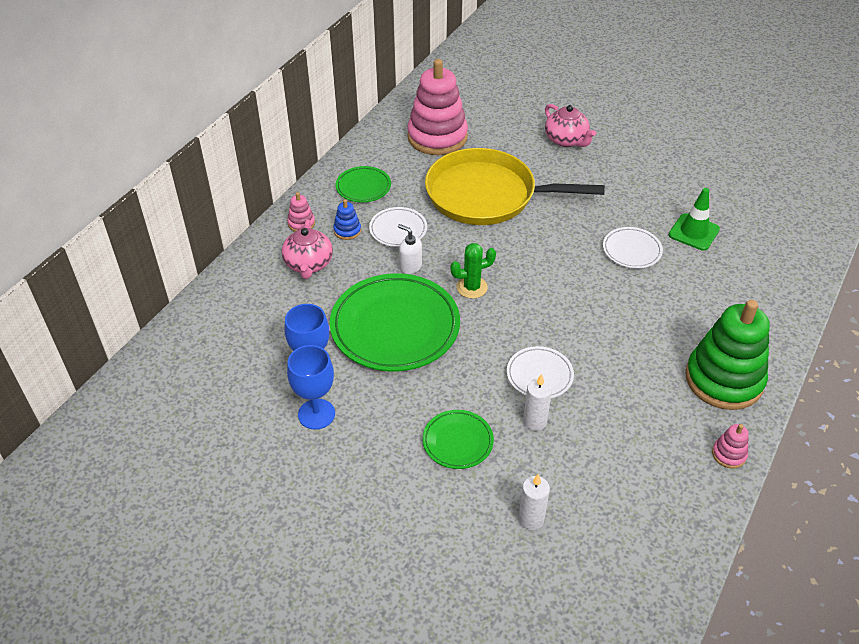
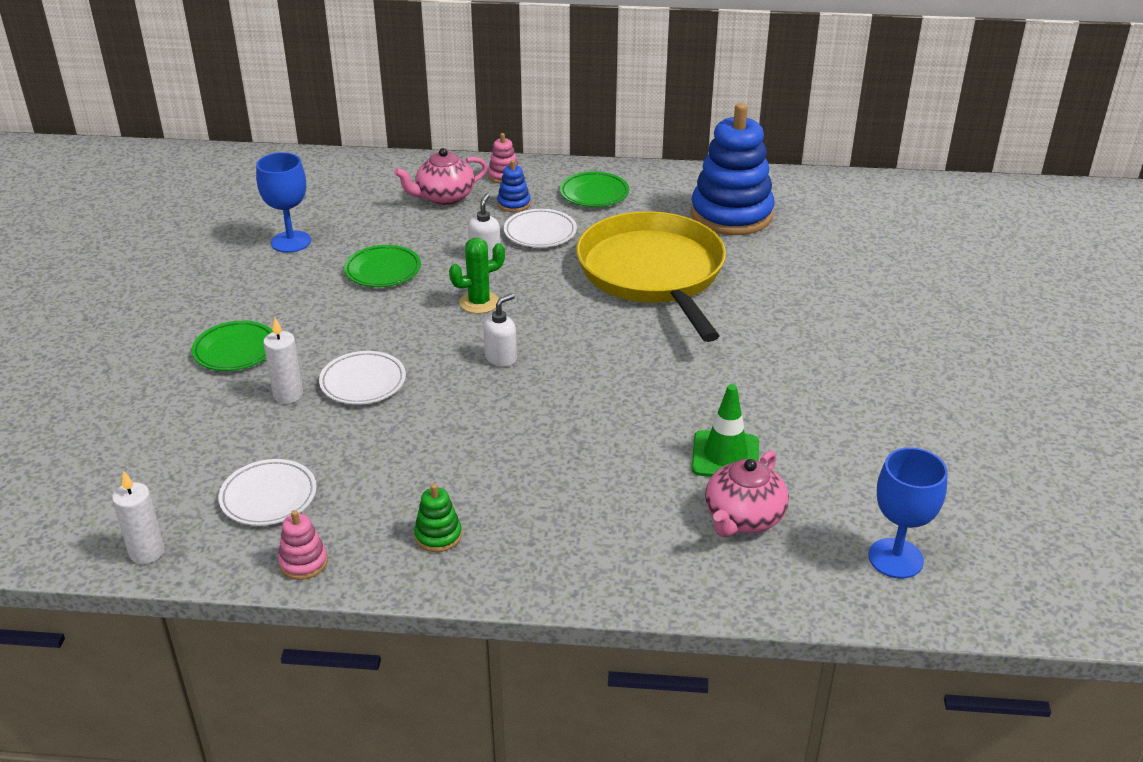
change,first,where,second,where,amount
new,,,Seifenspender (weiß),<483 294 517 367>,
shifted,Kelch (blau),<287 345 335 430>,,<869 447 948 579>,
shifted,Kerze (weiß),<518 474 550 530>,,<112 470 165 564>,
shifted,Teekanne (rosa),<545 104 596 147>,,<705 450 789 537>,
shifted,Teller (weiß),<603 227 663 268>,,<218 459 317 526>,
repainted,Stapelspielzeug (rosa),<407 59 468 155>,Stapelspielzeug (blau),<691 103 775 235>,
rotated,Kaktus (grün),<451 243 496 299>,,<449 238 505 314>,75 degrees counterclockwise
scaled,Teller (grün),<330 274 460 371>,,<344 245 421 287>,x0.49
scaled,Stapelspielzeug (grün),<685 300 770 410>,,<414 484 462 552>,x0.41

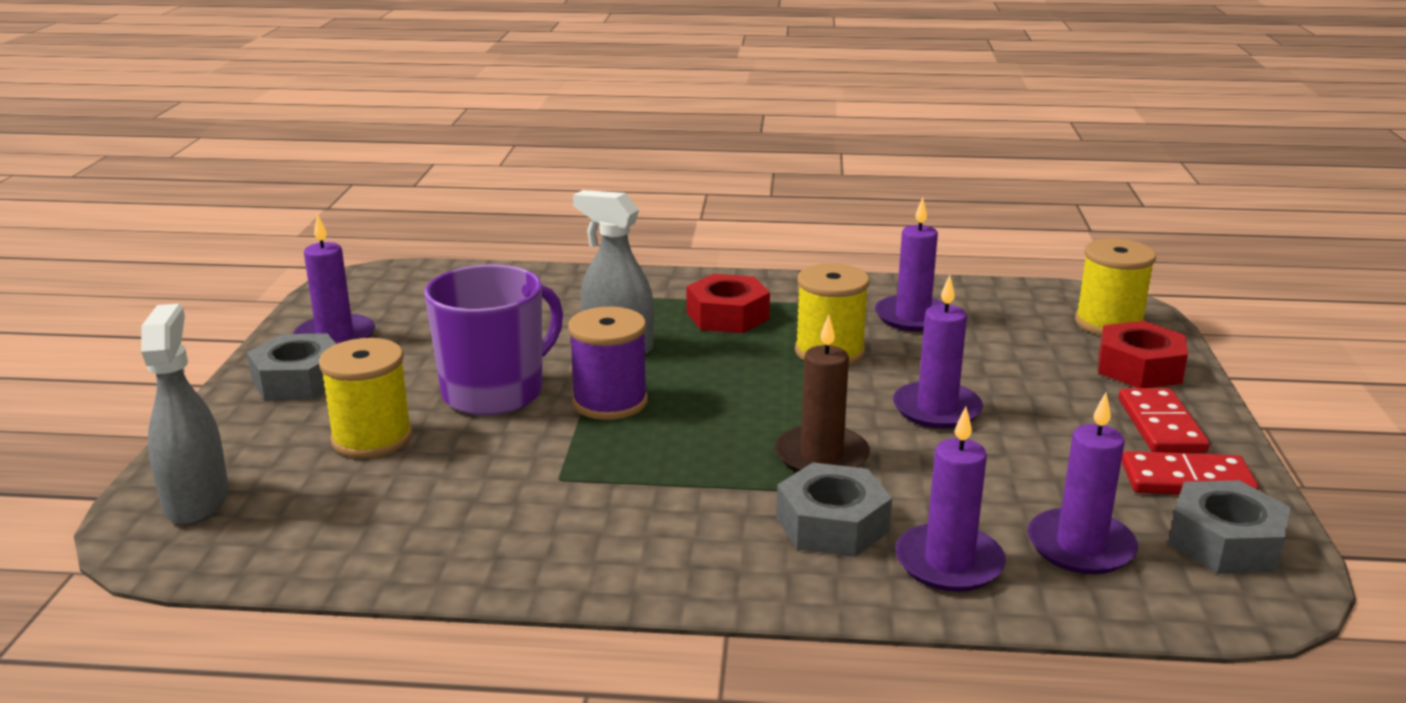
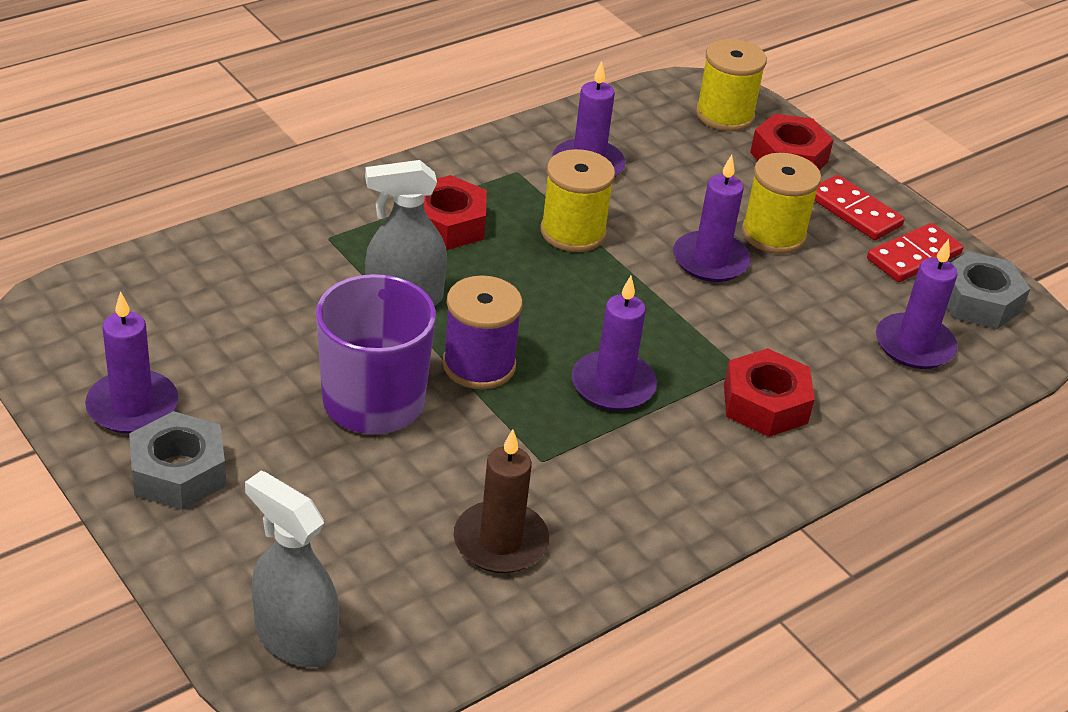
change,first,where,second,where,amount
shifted,Garnrolle (gelb),<319 338 413 458>,,<742 153 821 254>,
shifted,Kerze (braun),<775 315 870 472>,,<454 429 549 573>,
shifted,Kerze (lila),<895 406 1006 592>,,<572 276 657 411>,
repainted,Sechskantmutter (grau),<776 463 892 557>,Sechskantmutter (rot),<724 348 815 437>,

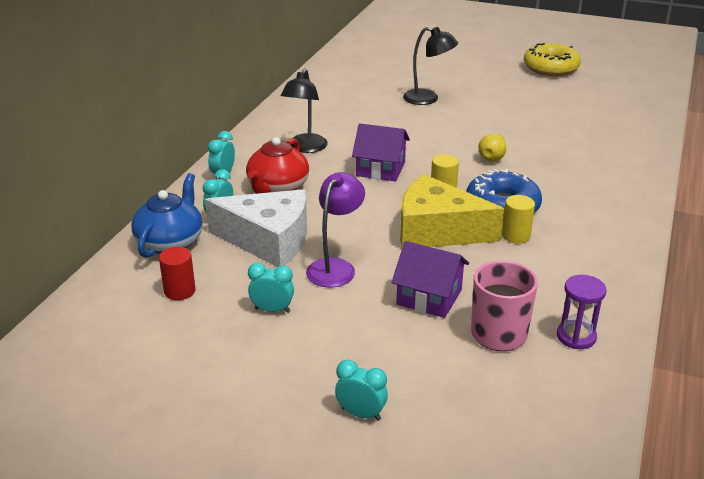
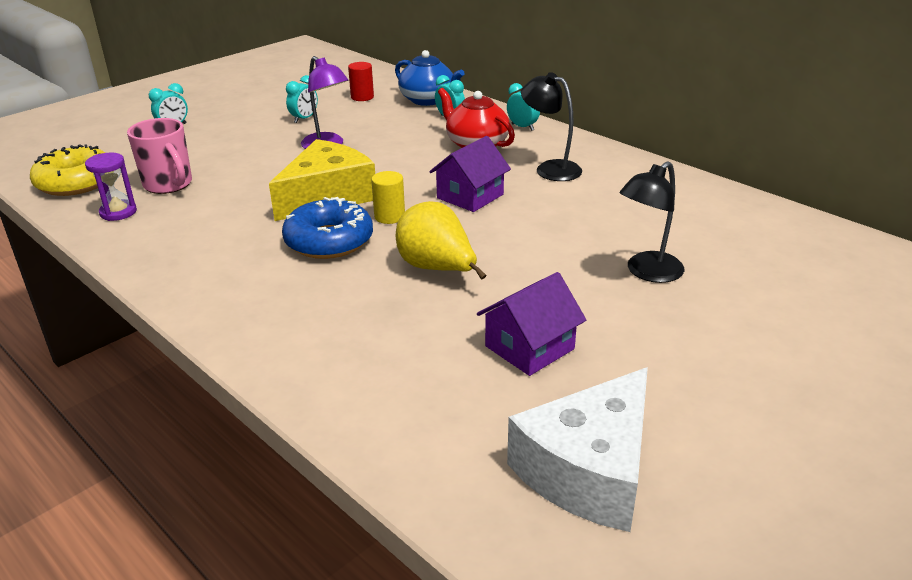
change,first,where,second,where,amount
gone,Vollzylinder (gelb),<502 195 535 244>,,,
shifted,Käse (weiß),<205 189 307 267>,,<507 367 648 532>,
shifted,Haus (lila),<391 241 469 318>,,<477 272 586 376>,
shifted,Donut (gelb),<524 43 581 76>,,<30 144 106 196>,
scaled,Birne (gelb),<479 134 506 162>,,<395 201 487 280>,x1.77

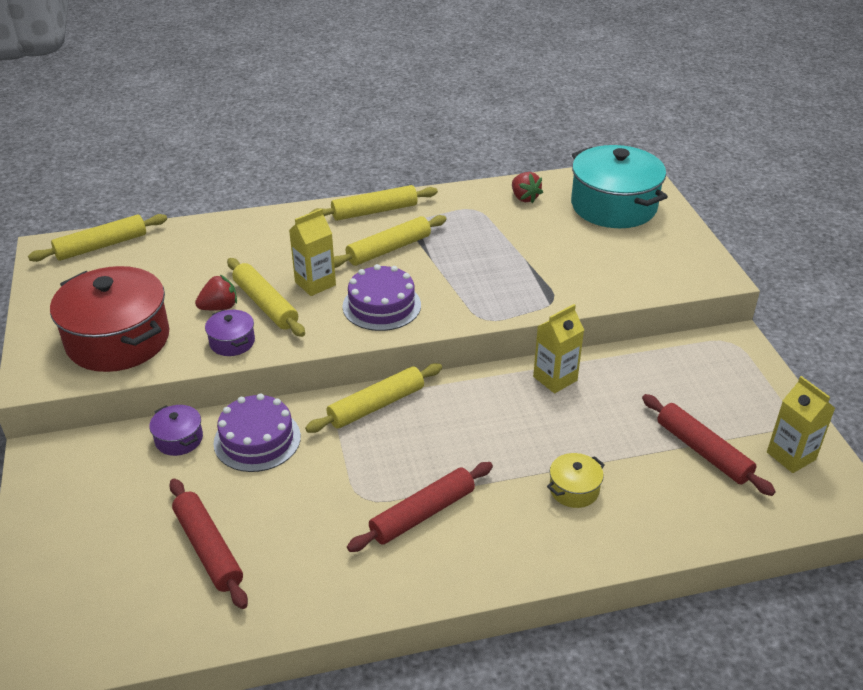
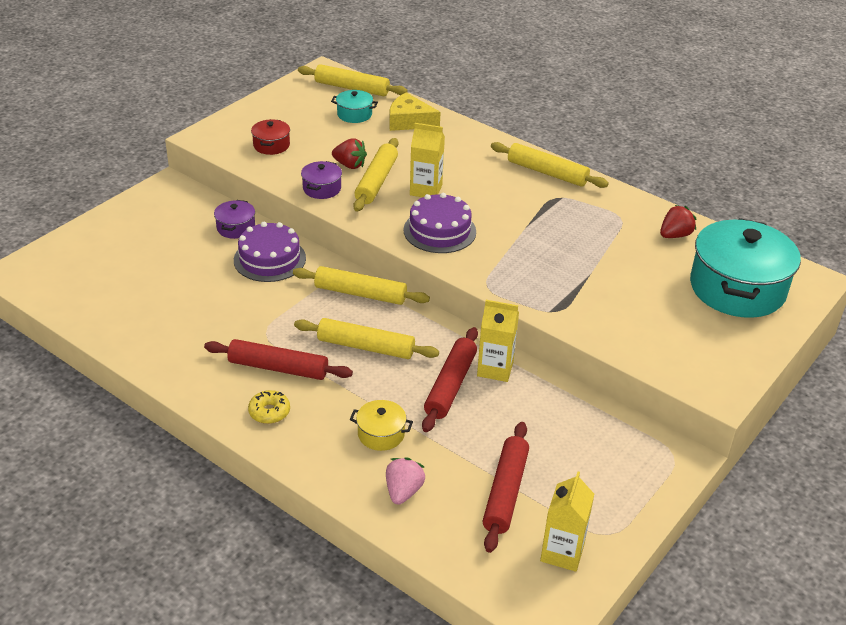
change,first,where,second,where,amount
new,,,Donut (gelb),<248 390 290 424>,
new,,,Kochtopf (türkis),<331 90 378 123>,
new,,,Erdbeere (rosa),<386 457 425 505>,
new,,,Käse (gelb),<389 92 441 131>,
shifted,Nudelholz (rot),<169 479 248 609>,,<422 327 478 432>,
shifted,Nudelholz (gelb),<334 215 447 268>,,<294 318 439 359>,
rotated,Erdbeere (rot),<512 172 543 203>,,<660 205 696 238>,150 degrees counterclockwise
scaled,Kochtopf (rot),<50 266 169 372>,,<251 119 290 155>,x0.44

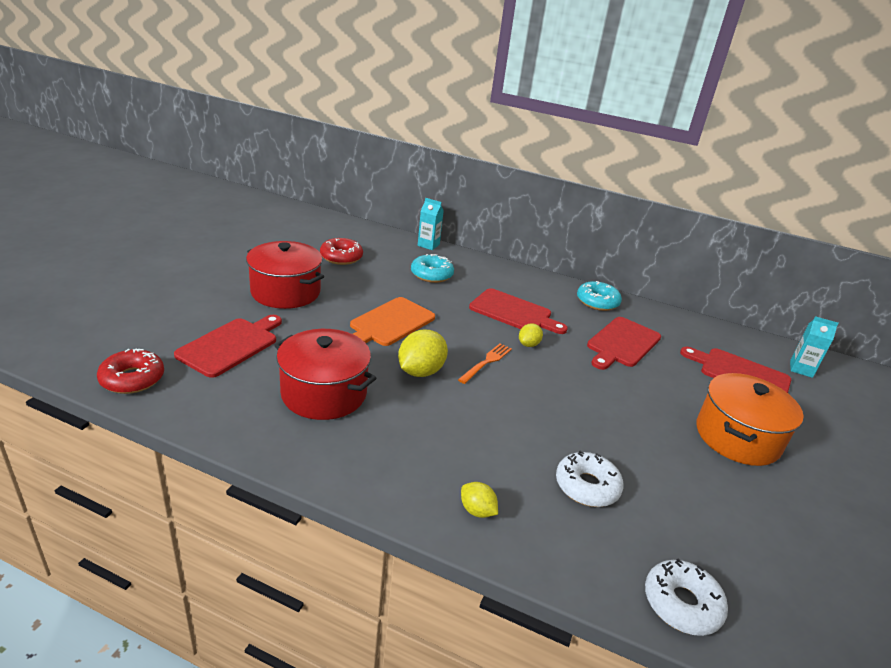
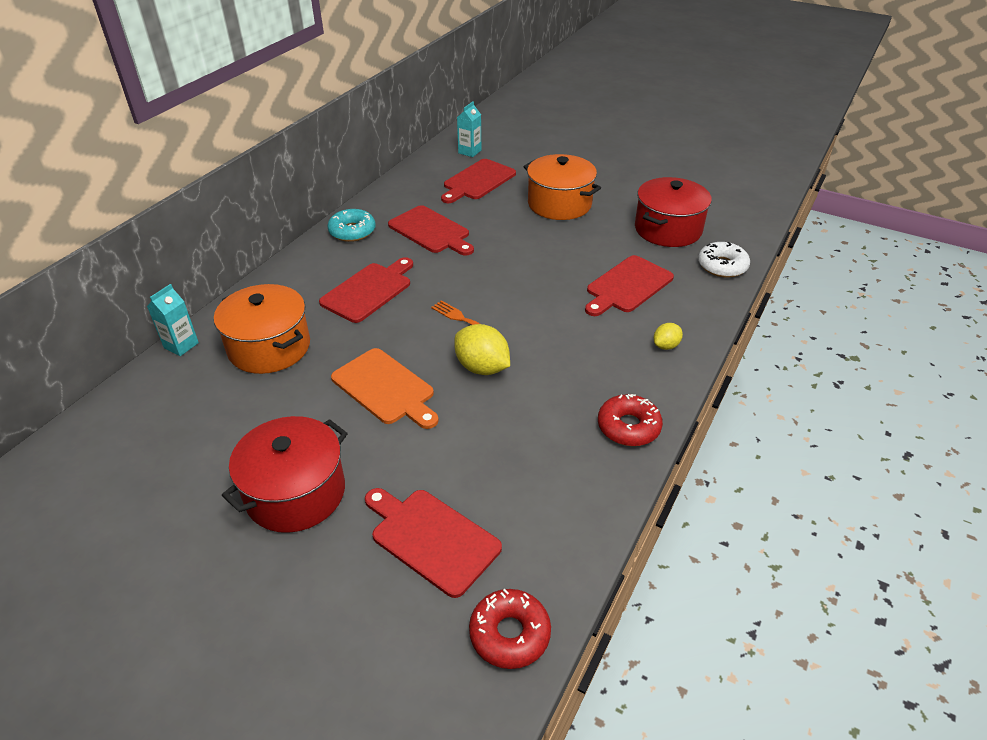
change,first,where,second,where,amount
gone,Zitrone (gelb),<519 324 543 347>,,,
shifted,Kochtopf (rot),<274 329 377 420>,,<635 177 712 247>,
shifted,Donut (rot),<320 238 363 265>,,<598 394 663 446>,
swapped,Donut (türkis),<411 254 454 283>,Kochtopf (orange),<214 284 310 374>,
swapped,Donut (weiß),<556 451 623 507>,Schneidebrett (rot),<585 255 674 316>,

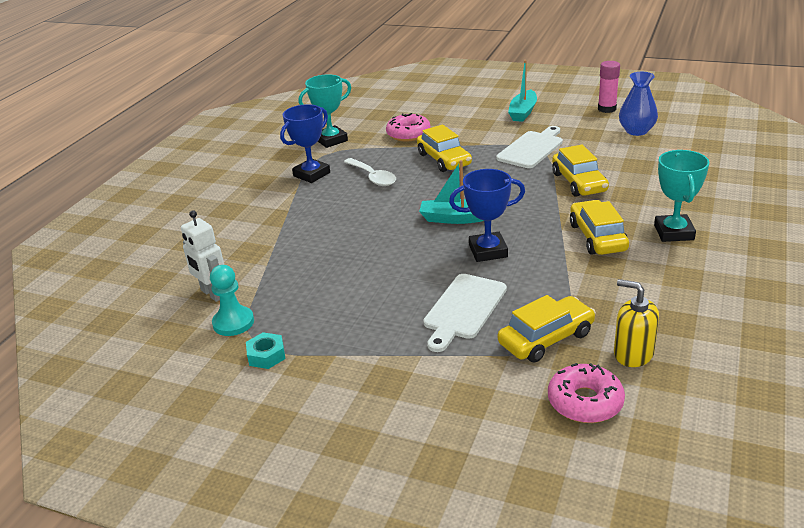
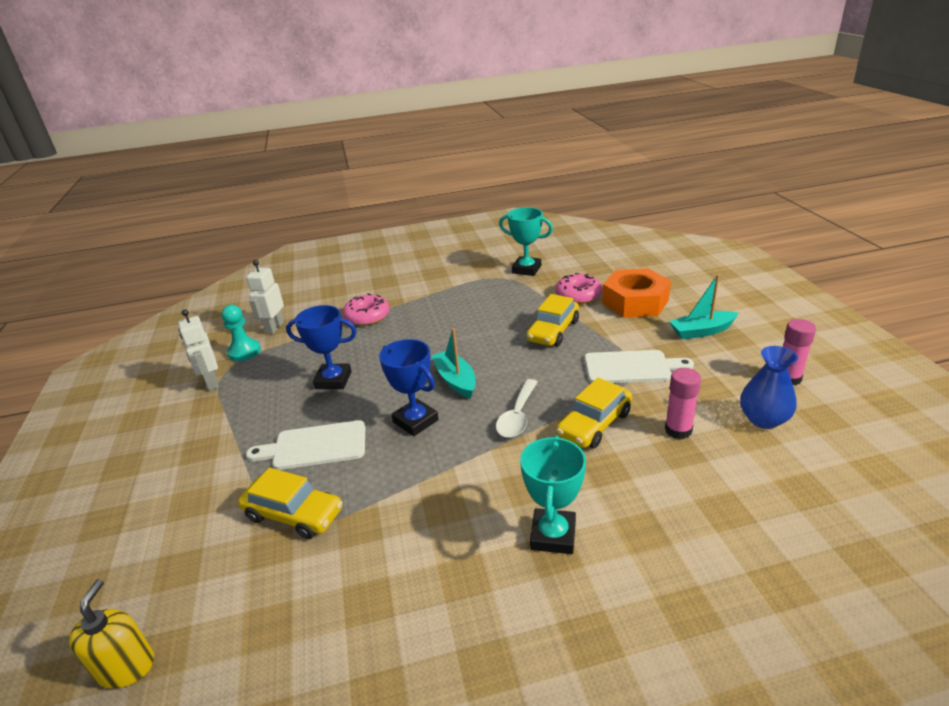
change,first,where,second,where,amount
gone,Auto (gelb),<570 200 629 255>,,,
new,,,Sechskantmutter (orange),<602 268 671 318>,
new,,,Klebestift (rosa),<665 368 701 439>,
shifted,Pokal (blau),<280 104 330 183>,,<286 305 357 389>,
shifted,Löffel (weiß),<344 158 396 186>,,<496 379 537 438>,
shifted,Donut (rosa),<548 363 625 423>,,<343 293 390 326>,
shifted,Seifenspender (gelb),<614 279 659 367>,,<69 579 154 689>,
swapped,Sechskantmutter (türkis),<246 332 286 369>,Roboter (weiß),<178 309 219 391>,
rotated,Pokal (türkis),<654 150 709 242>,,<520 436 586 554>,45 degrees counterclockwise

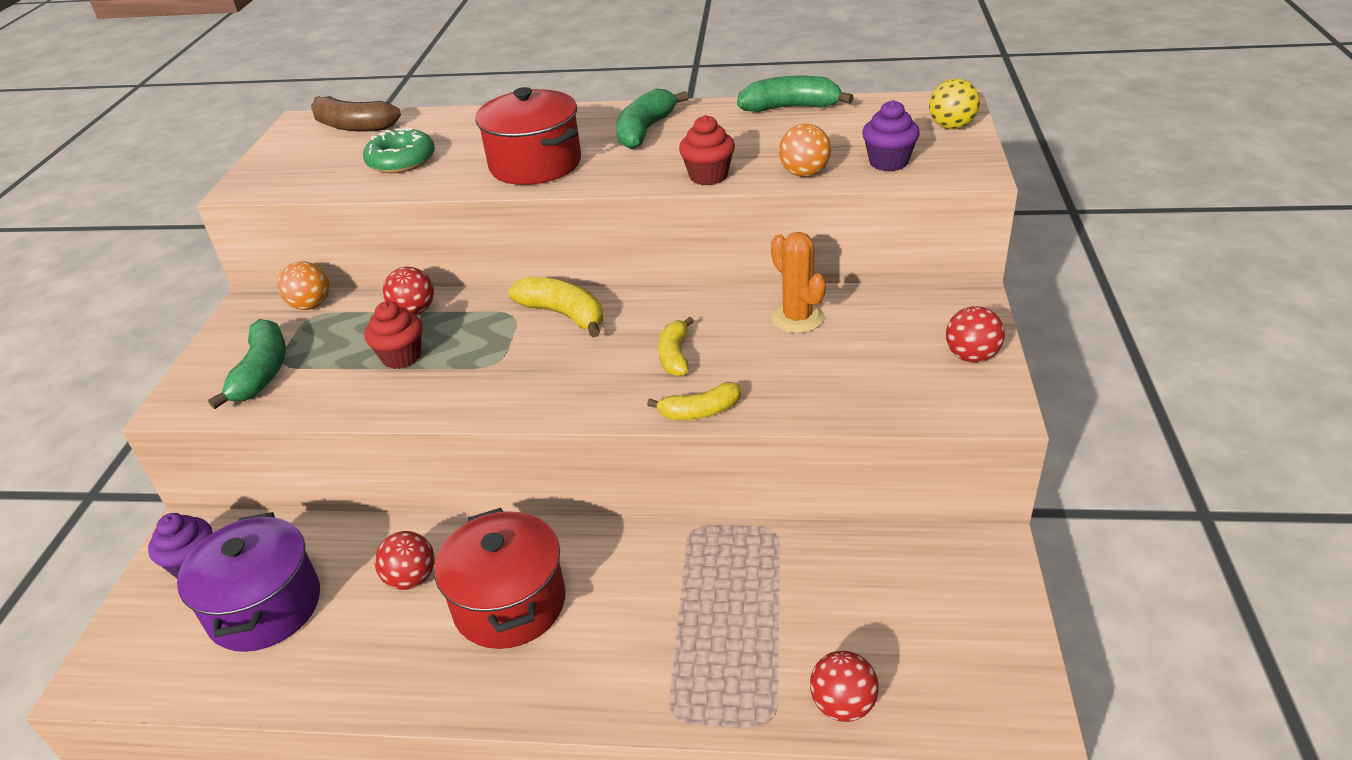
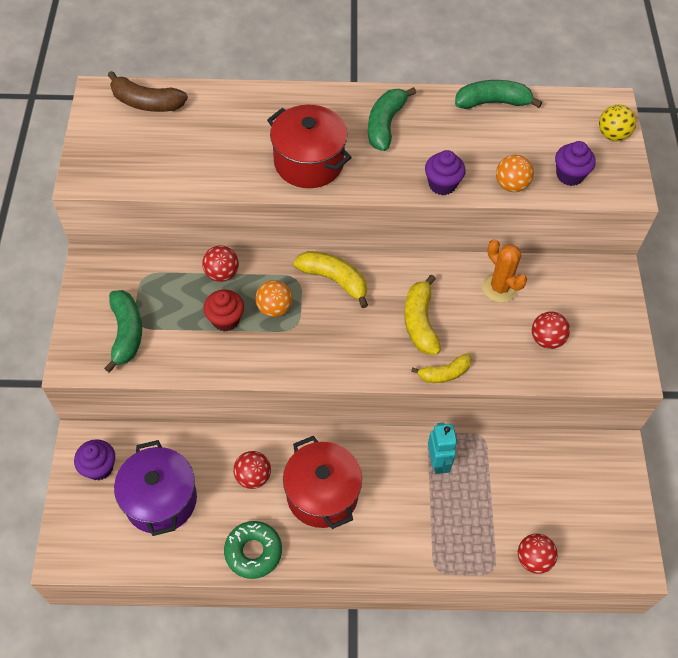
change,first,where,second,where,amount
new,,,Roboter (türkis),<428 422 457 474>,
shifted,Ball (orange),<278 261 329 310>,,<255 280 292 317>,
shifted,Donut (grün),<363 127 435 173>,,<224 521 282 579>,
shifted,Ball (rot),<946 306 1005 363>,,<532 311 570 349>,
repainted,Muffin (rot),<679 115 735 185>,Muffin (lila),<425 150 466 195>,
scaled,Banane (gelb),<658 317 694 376>,,<404 275 441 355>,x1.50

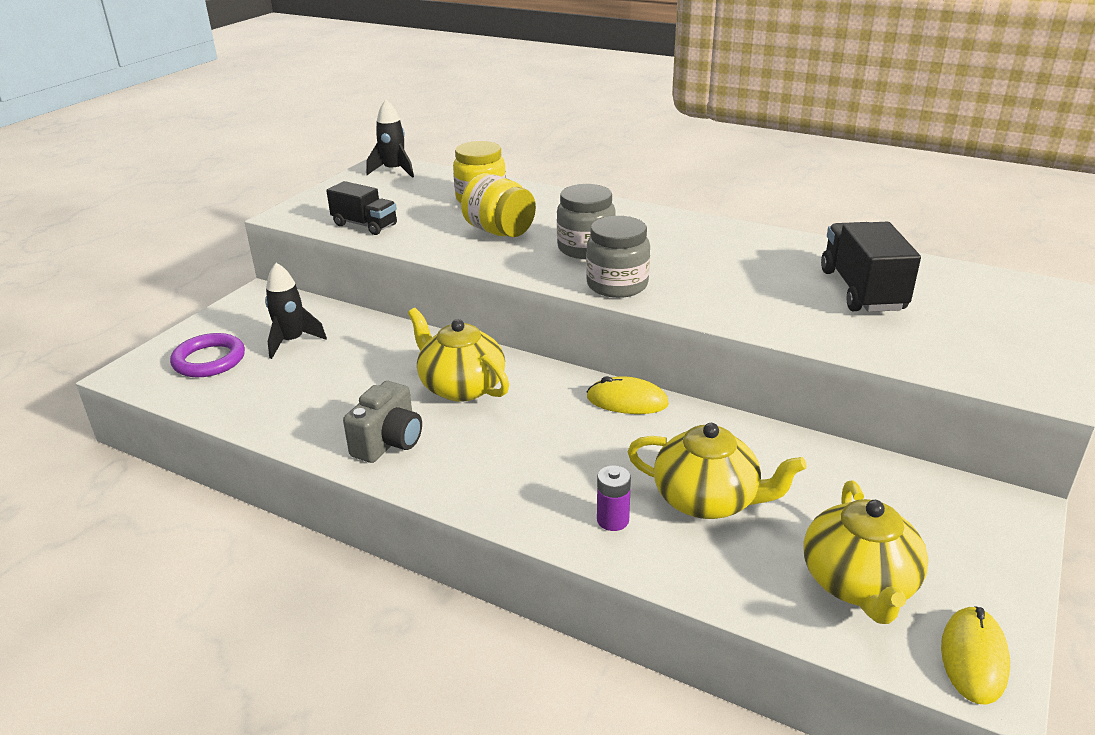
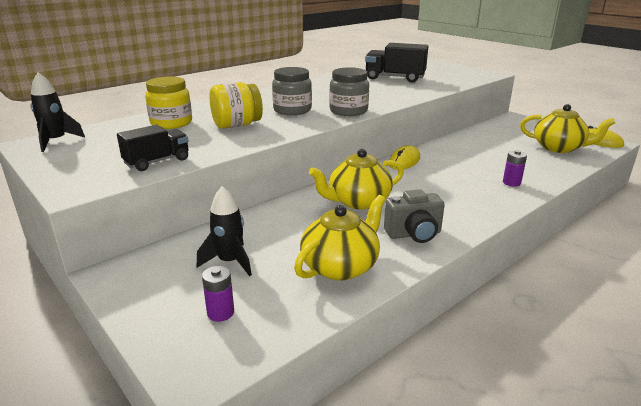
change,first,where,second,where,amount
shifted,Teekanne (gelb),<627 423 807 519>,,<294 195 386 281>,
swapped,Ring (lila),<170 333 245 377>,Batterie (lila),<202 266 234 322>,
rotated,Kamera (grau),<343 381 422 463>,,<384 189 445 243>,120 degrees clockwise

